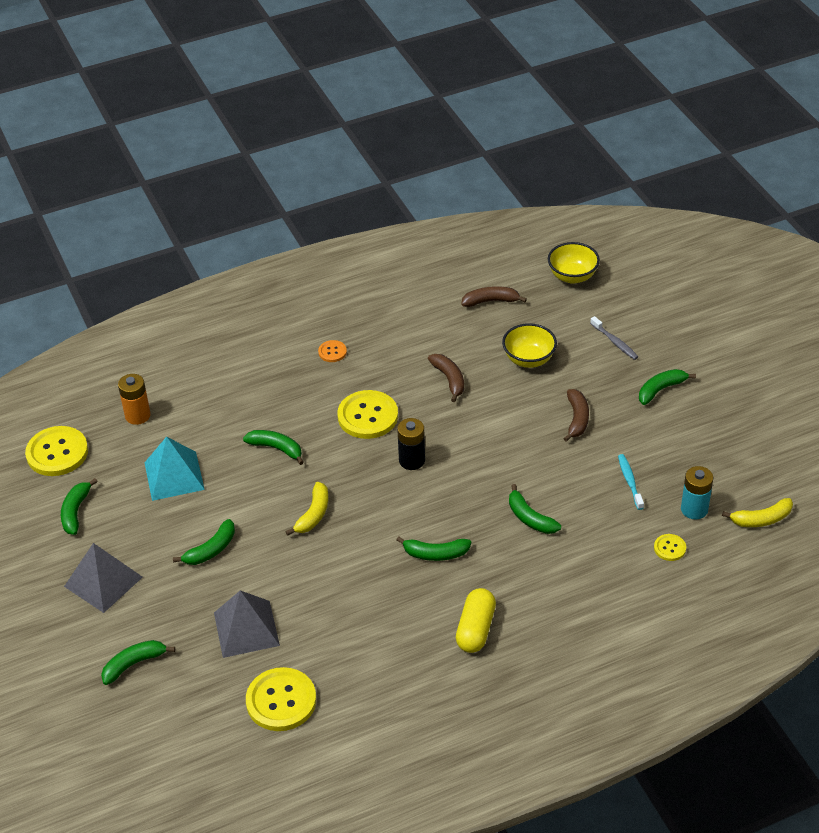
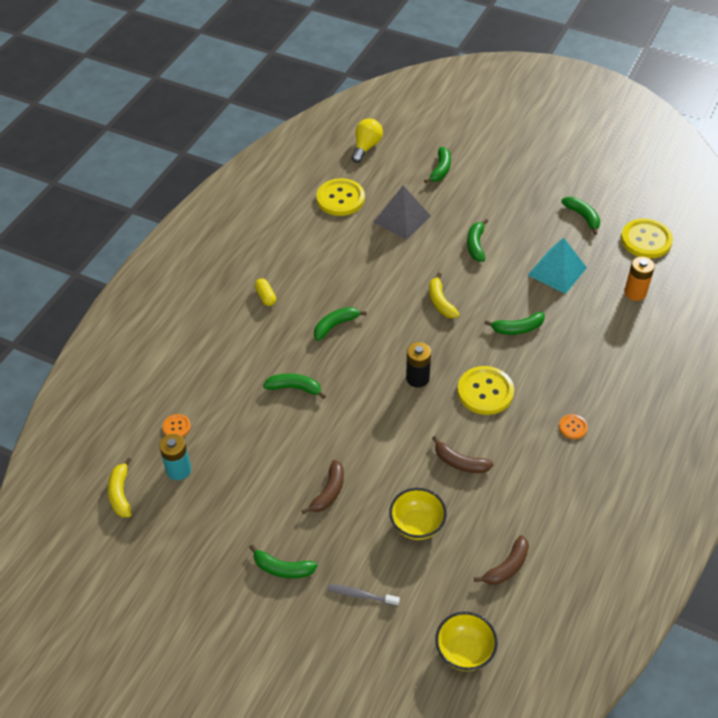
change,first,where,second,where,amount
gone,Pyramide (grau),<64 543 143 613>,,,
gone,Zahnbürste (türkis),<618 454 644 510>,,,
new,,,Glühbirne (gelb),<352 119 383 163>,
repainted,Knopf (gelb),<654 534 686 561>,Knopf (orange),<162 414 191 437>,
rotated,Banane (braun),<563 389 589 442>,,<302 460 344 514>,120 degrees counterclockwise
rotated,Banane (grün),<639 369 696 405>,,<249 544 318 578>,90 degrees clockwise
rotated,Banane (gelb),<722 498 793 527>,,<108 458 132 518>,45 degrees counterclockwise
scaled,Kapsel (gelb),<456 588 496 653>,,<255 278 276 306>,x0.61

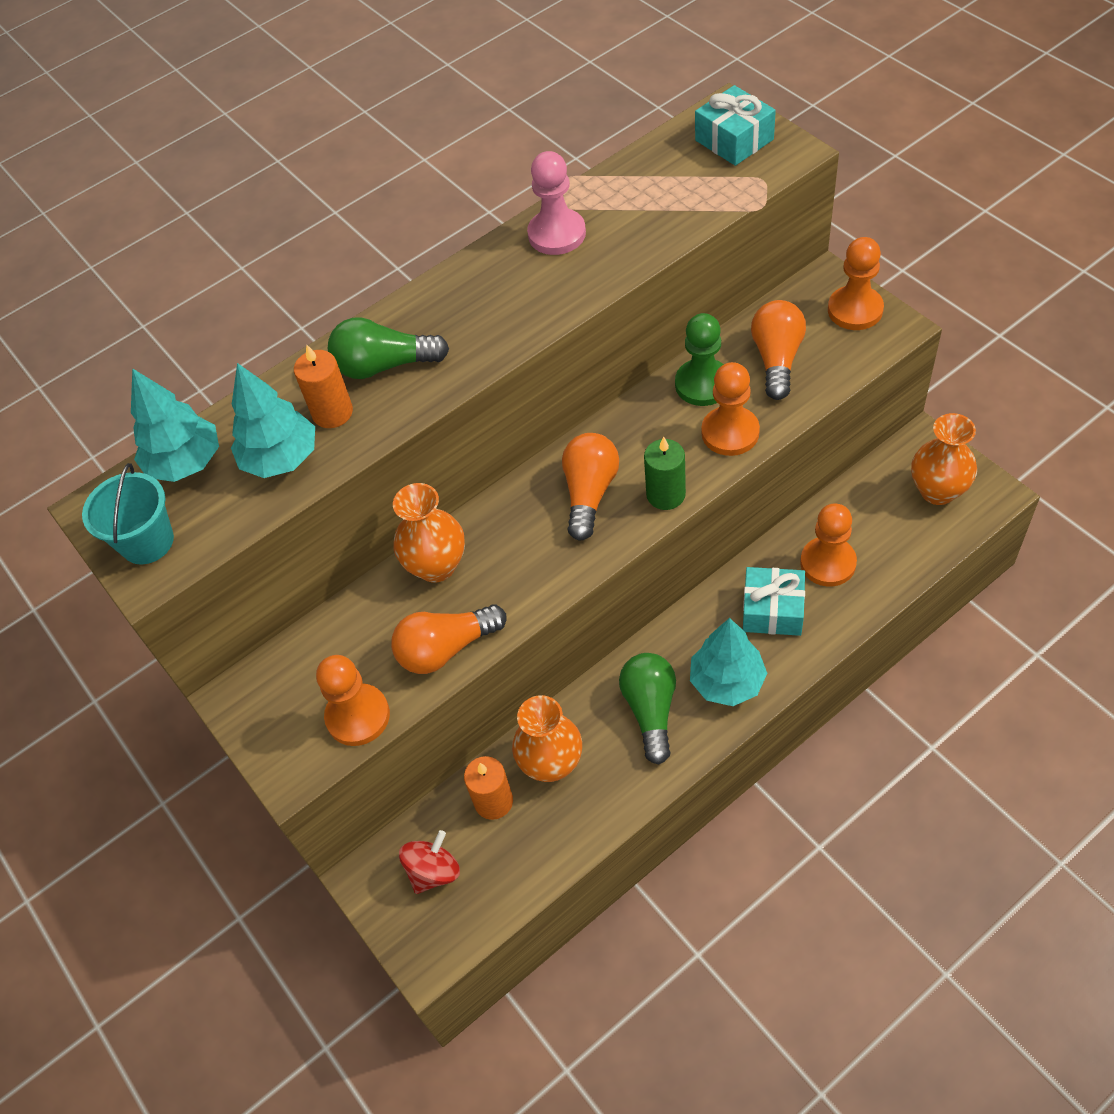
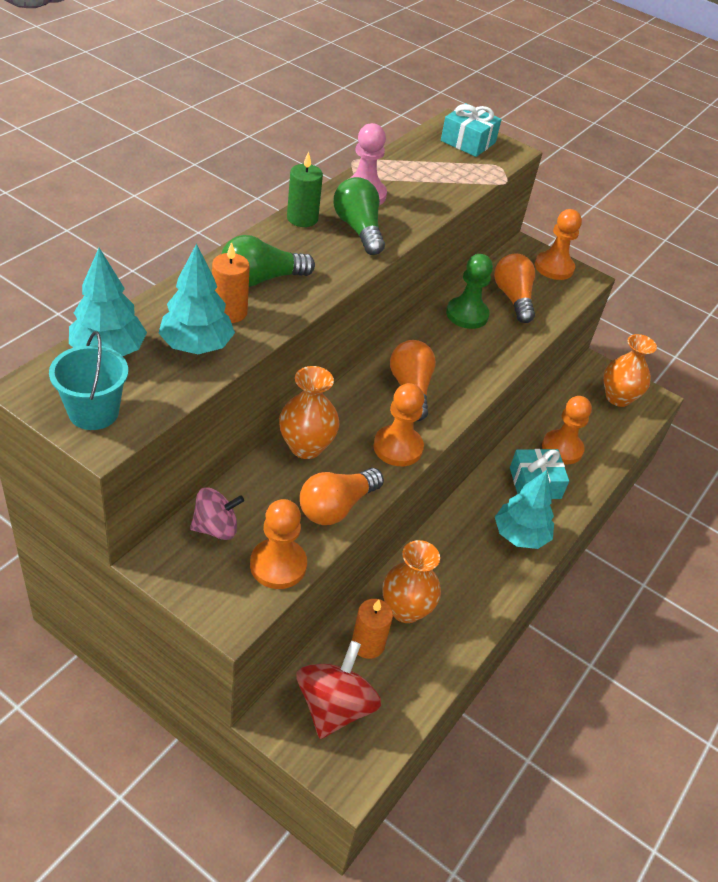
change,first,where,second,where,amount
new,,,Kreisel (rosa),<190 487 244 540>,
shifted,Glühbirne (grün),<619 653 676 764>,,<333 177 385 255>,
shifted,Kerze (grün),<644 437 686 510>,,<287 152 323 227>,
shifted,Bauer (orange),<701 362 760 456>,,<373 383 424 466>,
scaled,Kreisel (rot),<399 830 460 894>,,<296 641 381 739>,x1.56

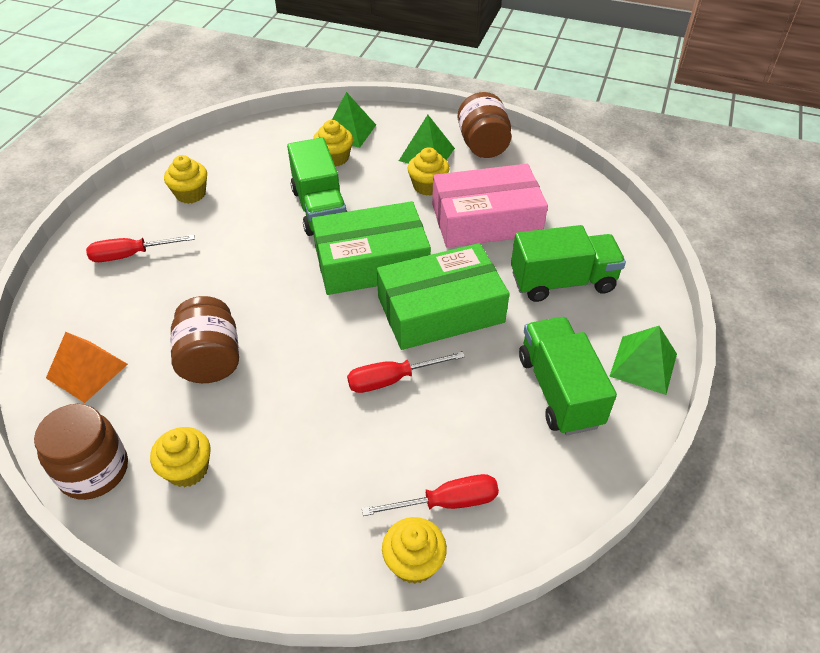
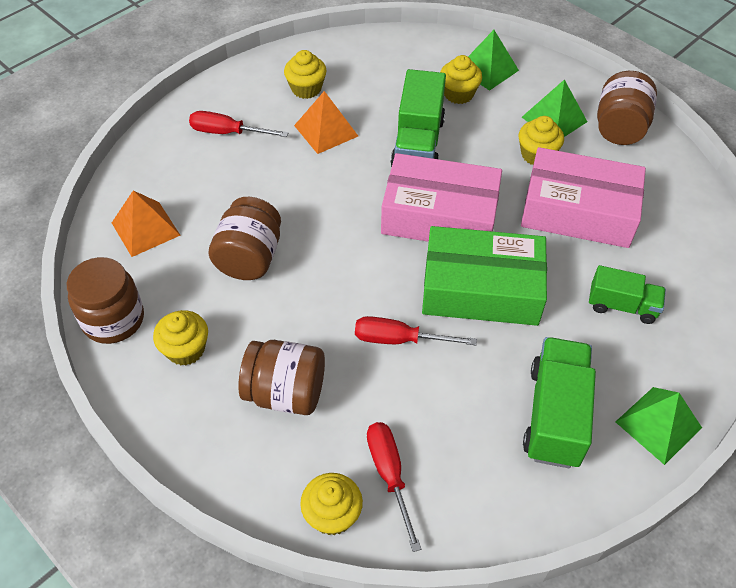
change,first,where,second,where,amount
new,,,Einmachglas (braun),<238 340 325 415>,
new,,,Pyramide (orange),<294 91 358 154>,
repainted,Schachtel (grün),<312 201 431 295>,Schachtel (rosa),<381 153 502 242>,
rotated,Schraubenzieher (rot),<362 474 499 516>,,<367 422 421 552>,120 degrees counterclockwise
scaled,Lastwagen (grün),<511 225 626 302>,,<589 265 666 324>,x0.62

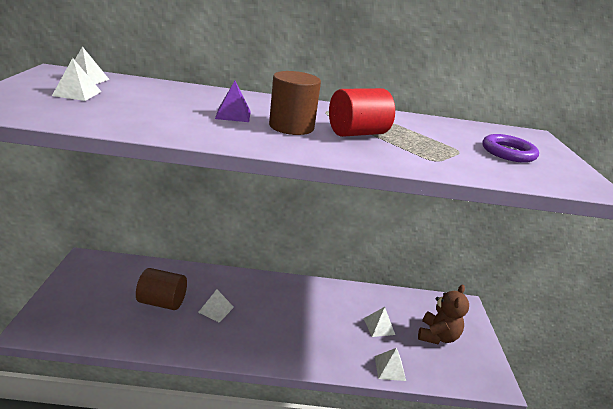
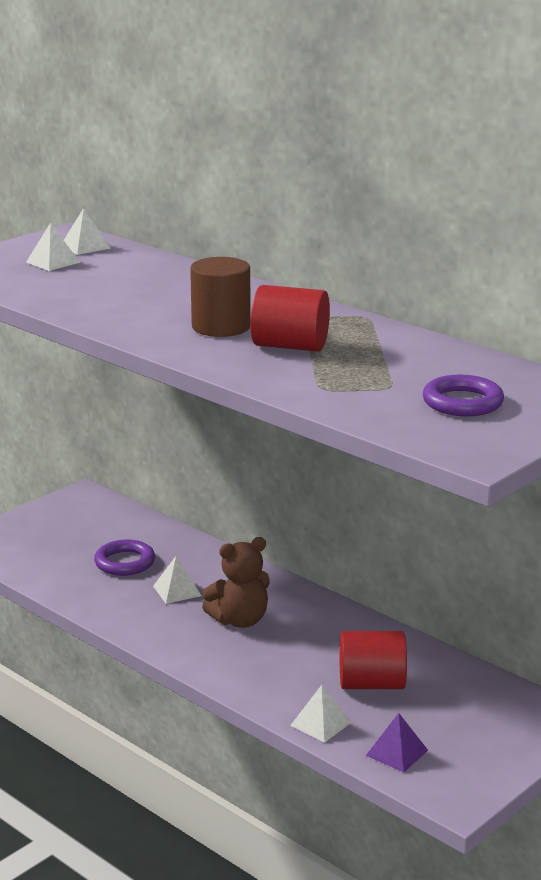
change,first,where,second,where,amount
shifted,Pyramide (lila),<215 81 251 122>,,<366 713 428 772>,
shifted,Teddybär (braun),<418 284 469 344>,,<202 537 269 628>,
swapped,Vollzylinder (braun),<136 268 187 310>,Ring (lila),<94 539 155 576>,
swapped,Pyramide (weiß),<363 307 395 337>,Vollzylinder (rot),<340 631 407 689>,

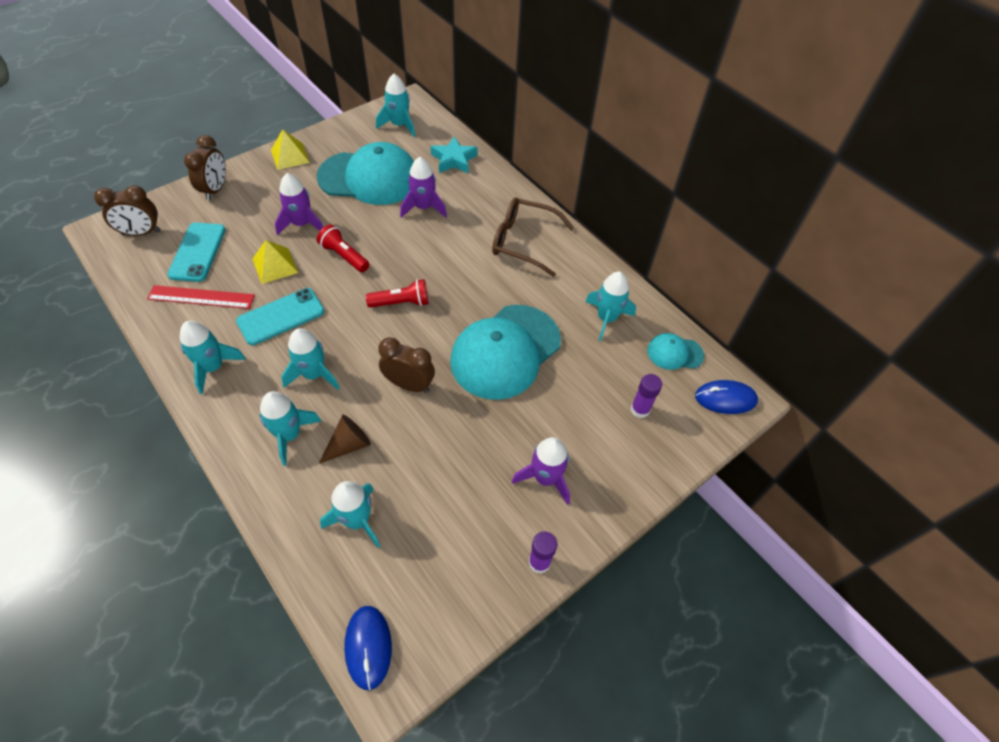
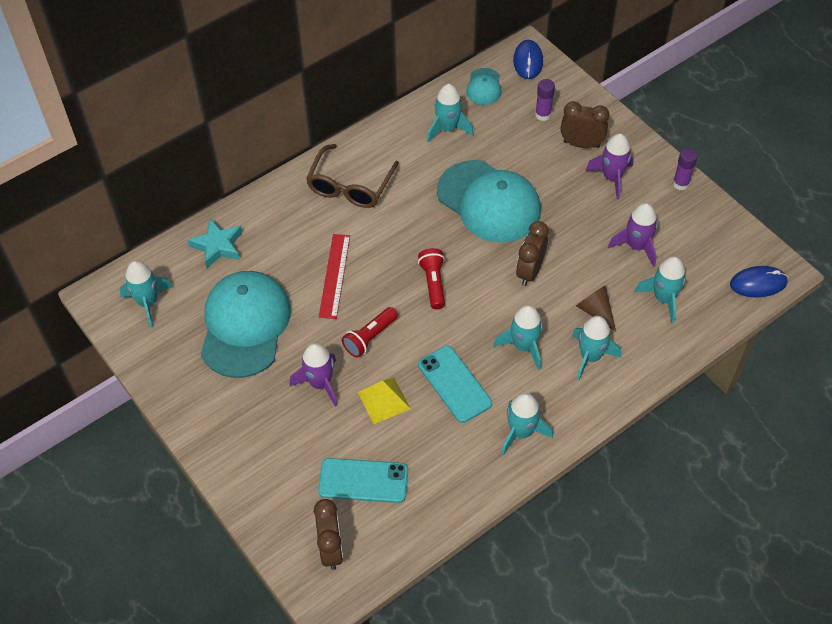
change,first,where,second,where,amount
gone,Pyramide (gelb),<271 129 310 170>,,,
shifted,Lineal (rot),<147 285 255 309>,,<319 234 350 319>,
shifted,Wecker (braun),<184 135 226 200>,,<561 101 609 148>,
shifted,Rakete (lila),<400 157 447 218>,,<608 203 658 267>,

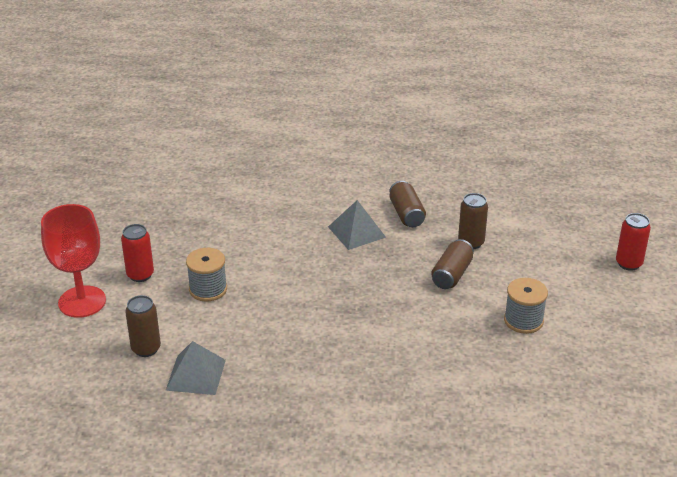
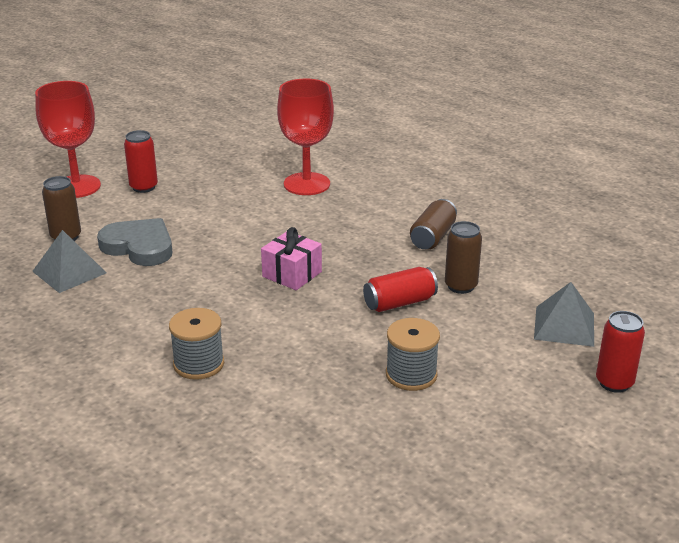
change,first,where,second,where,amount
new,,,Herz (grau),<97 218 172 266>,
new,,,Geschenk (rosa),<261 227 322 290>,
new,,,Kelch (rot),<277 79 334 195>,
shifted,Garnrolle (grau),<186 248 227 301>,,<169 308 224 380>,
shifted,Pyramide (grau),<328 200 386 250>,,<534 282 594 347>,
repainted,Dose (braun),<431 239 474 289>,Dose (rot),<363 267 438 312>,

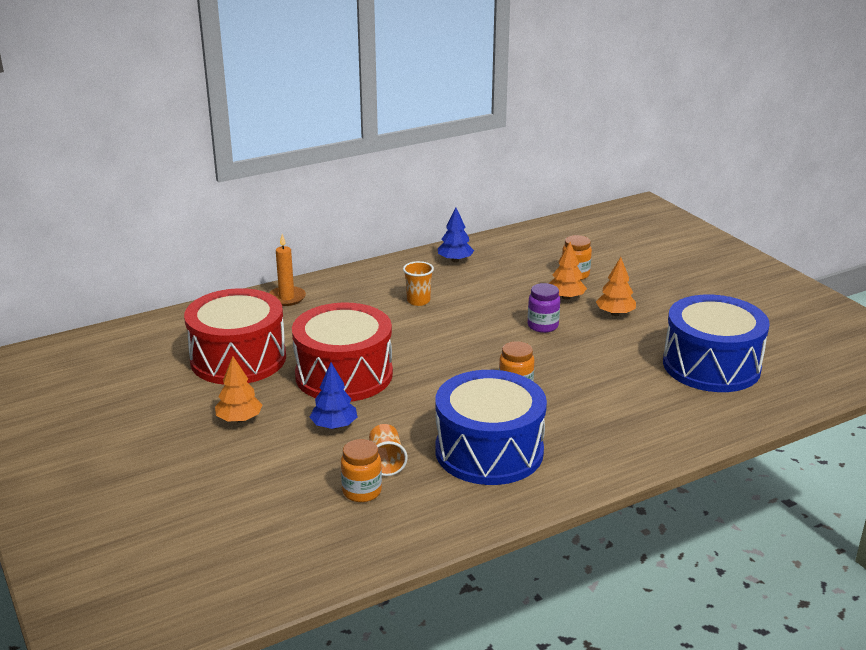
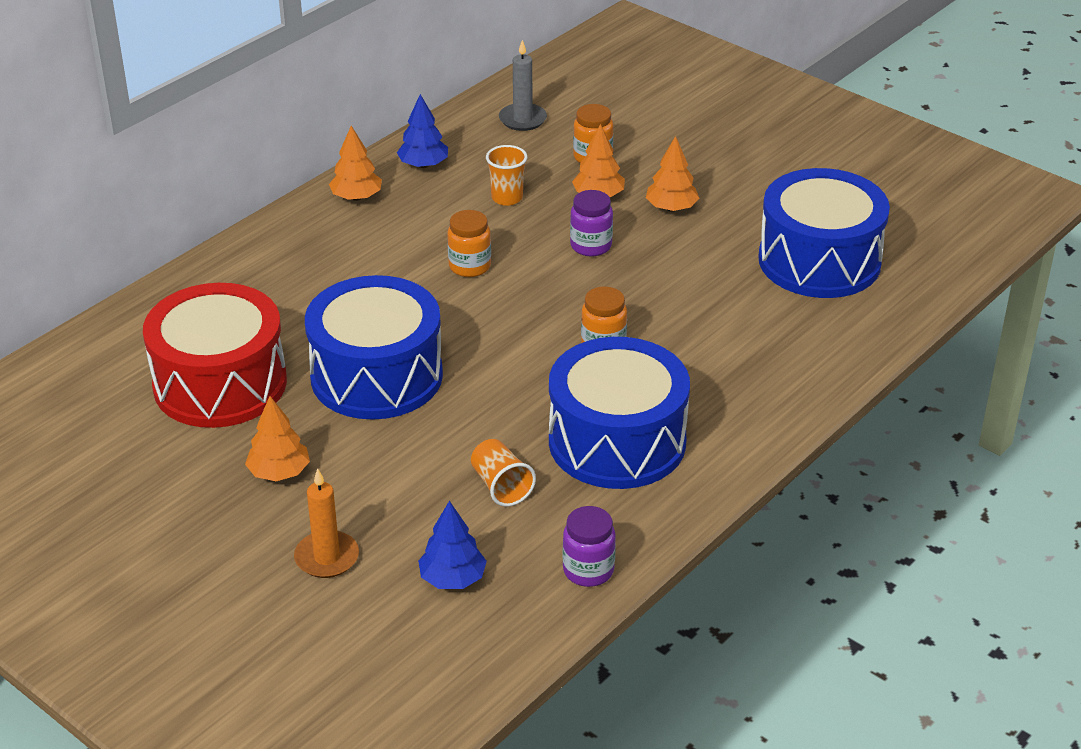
change,first,where,second,where,amount
new,,,Baum (orange),<329 126 382 201>,
new,,,Kerze (grau),<499 40 547 131>,
new,,,Einmachglas (lila),<563 506 616 587>,
shifted,Kerze (orange),<269 234 306 306>,,<294 468 359 578>,
shifted,Baum (blau),<310 362 357 429>,,<418 501 487 589>,
shifted,Einmachglas (orange),<341 439 382 502>,,<447 210 491 277>,
shifted,Becher (orange),<403 261 434 306>,,<486 145 527 206>,
repainted,Trommel (rot),<292 303 393 402>,Trommel (blau),<305 275 443 420>,

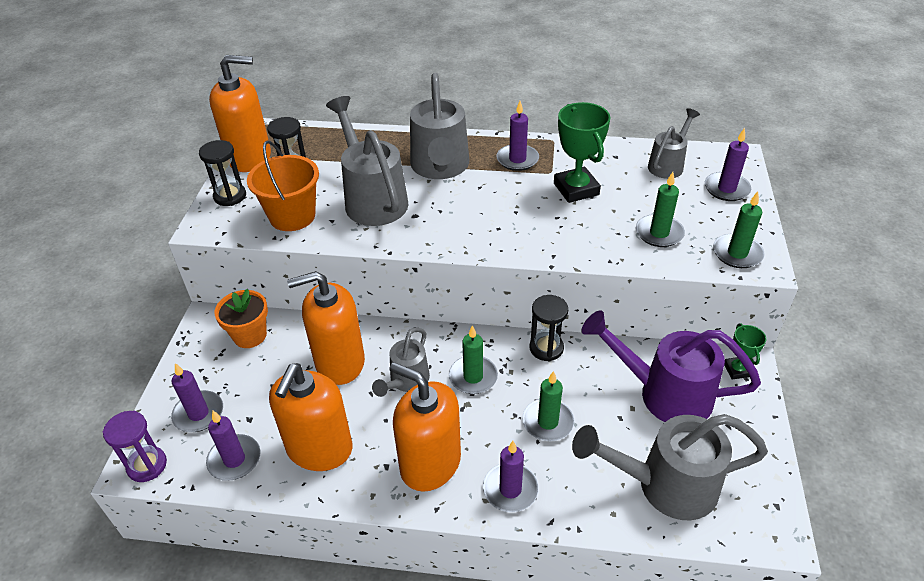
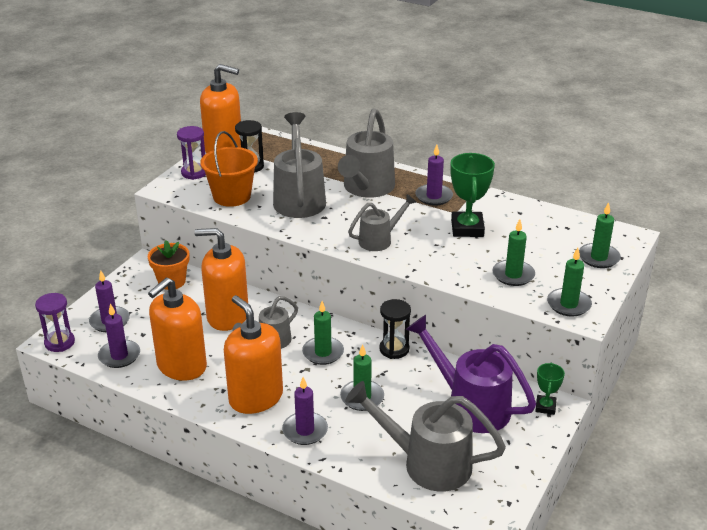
change,first,where,second,where,amount
shifted,Gießkanne (grau),<648 108 700 179>,,<348 194 416 251>,
repainted,Sanduhr (schwarz),<199 140 246 206>,Sanduhr (lila),<177 126 206 180>,
repainted,Kerze (lila),<705 128 751 201>,Kerze (grün),<579 202 621 268>,

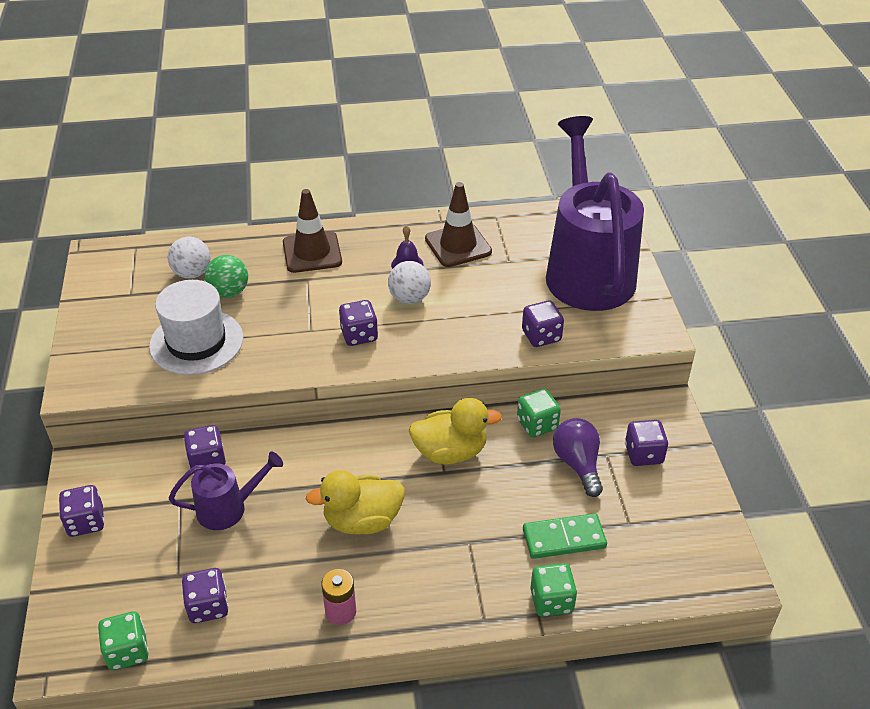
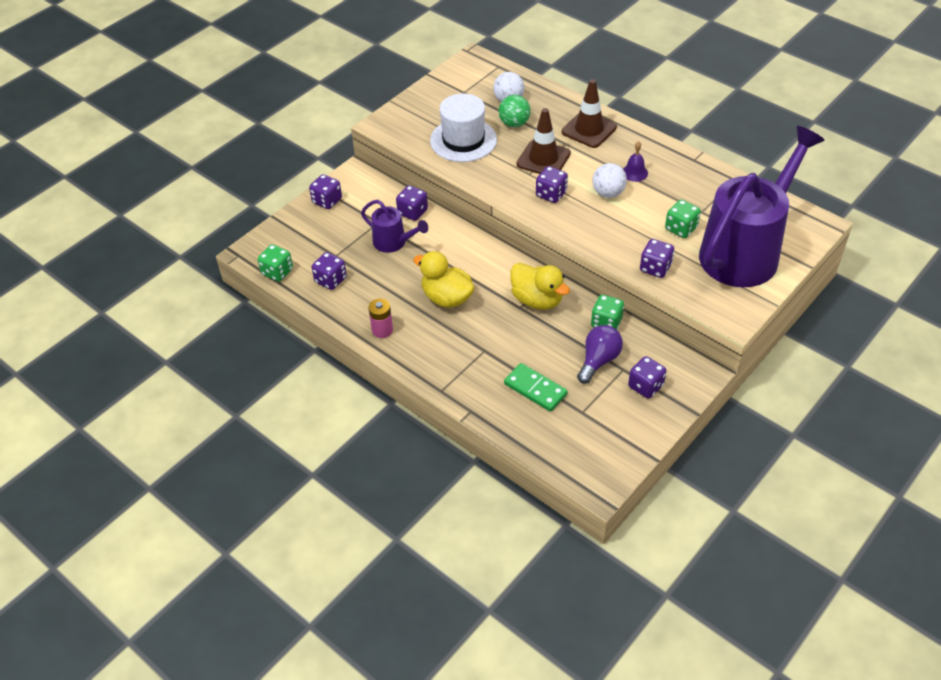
change,first,where,second,where,amount
shifted,Leitkegel (braun),<425 182 492 267>,,<516 108 571 174>,
shifted,Spielwürfel (grün),<531 563 577 617>,,<665 200 701 238>,

